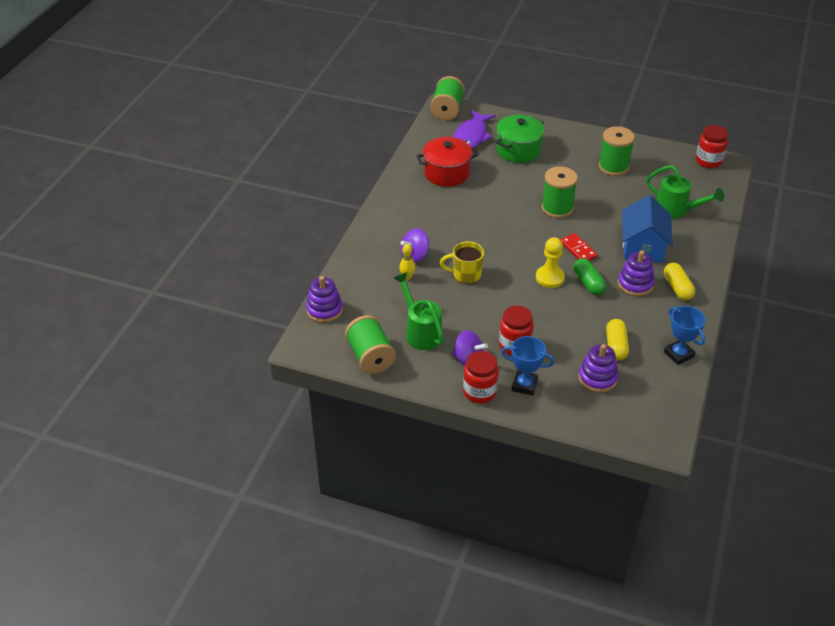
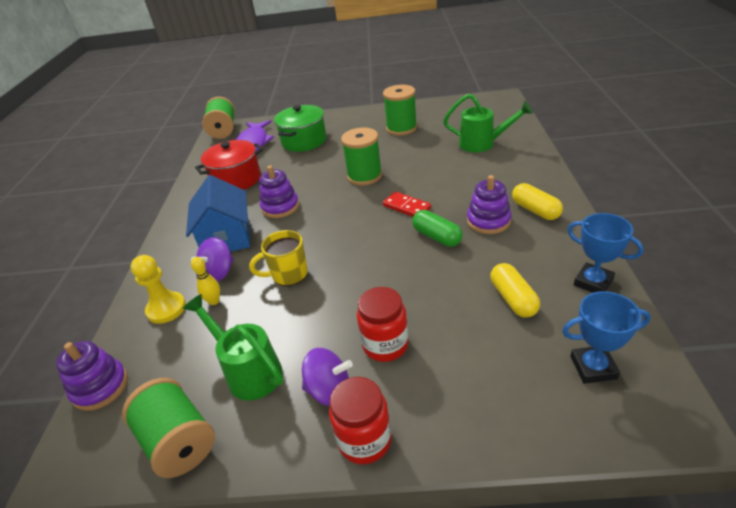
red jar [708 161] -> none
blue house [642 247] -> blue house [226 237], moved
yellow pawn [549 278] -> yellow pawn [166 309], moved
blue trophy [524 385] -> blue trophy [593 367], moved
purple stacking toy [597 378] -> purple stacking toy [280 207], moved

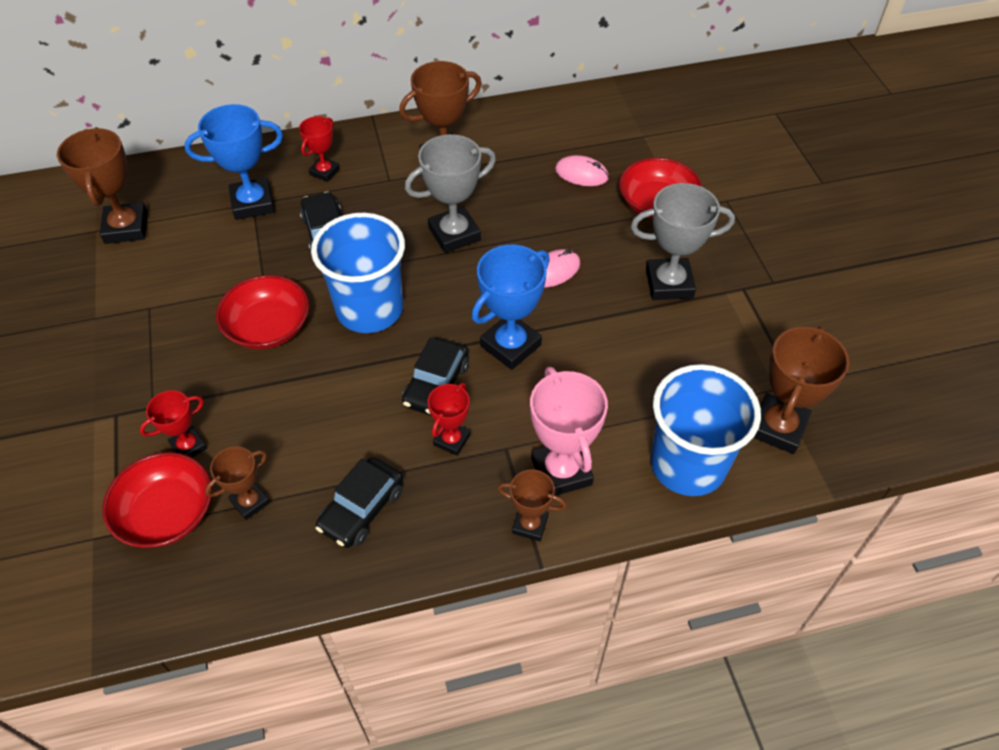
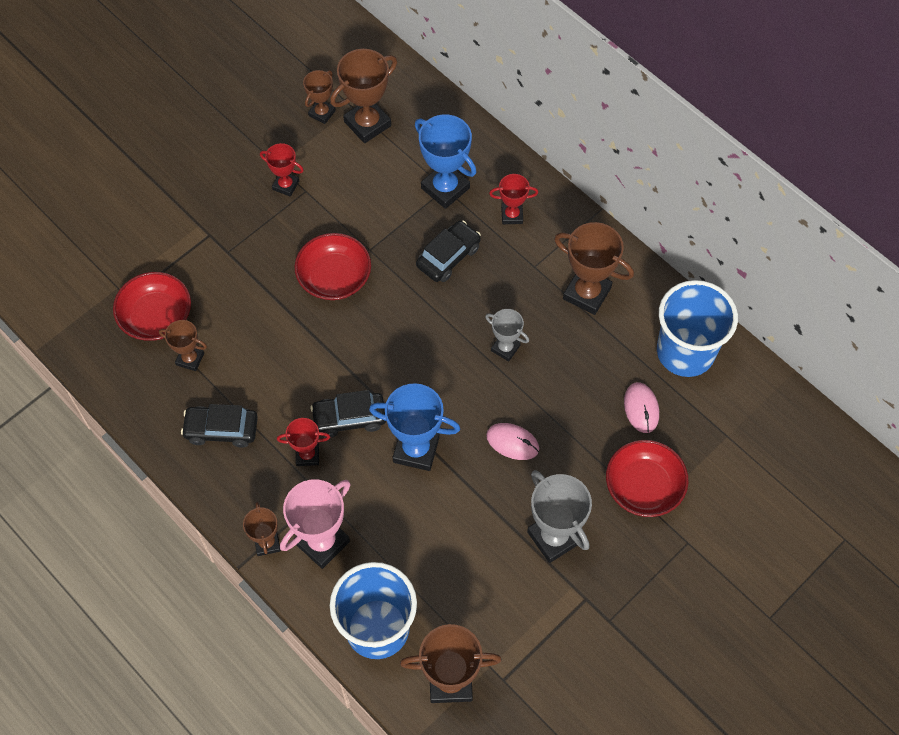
grey trophy [454 234] -> grey trophy [505 348], x0.58
blue cup [369 309] -> blue cup [685 352], moved
red trophy [188 446] -> red trophy [286 185], moved
none -> brown trophy [322 113]

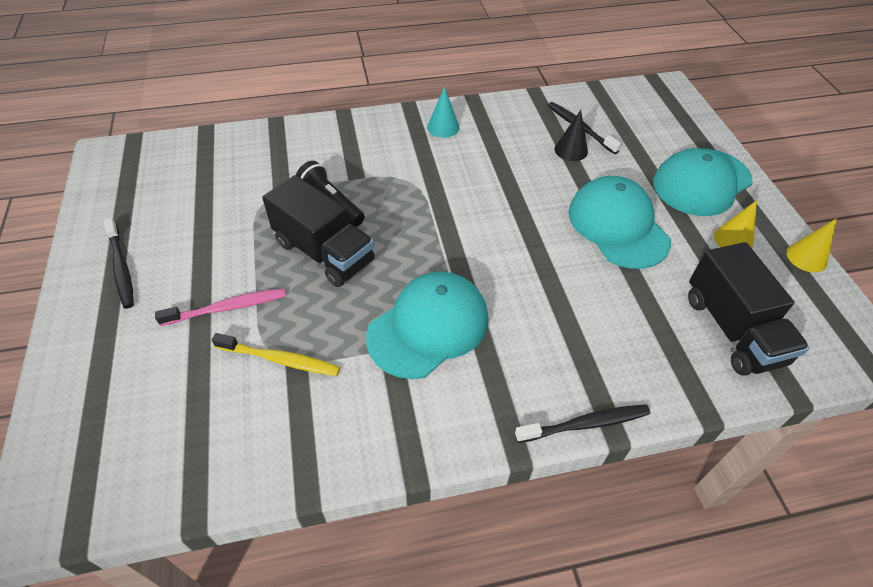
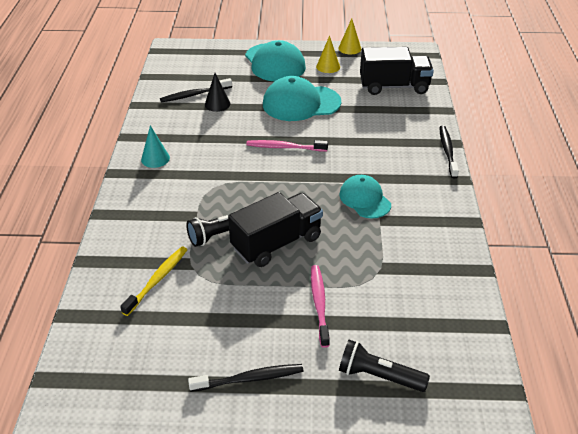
turquoise cap [428 327] -> turquoise cap [365 199], x0.63
yellow toothbrush [279 359] -> yellow toothbrush [157 280], moved
none -> pink toothbrush [285 147]
none -> black flashlight [378 376]

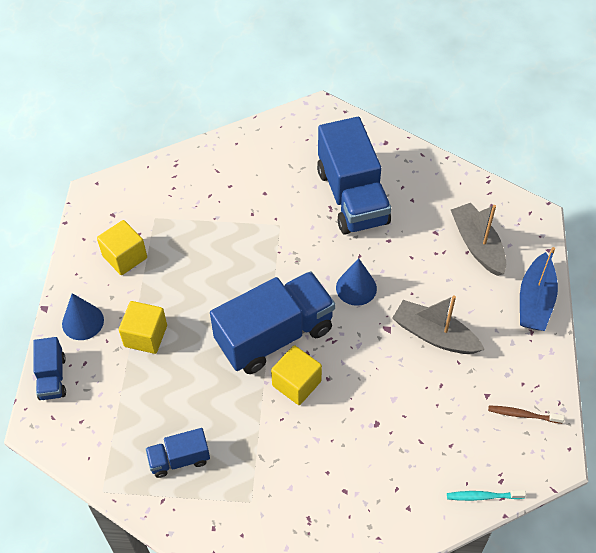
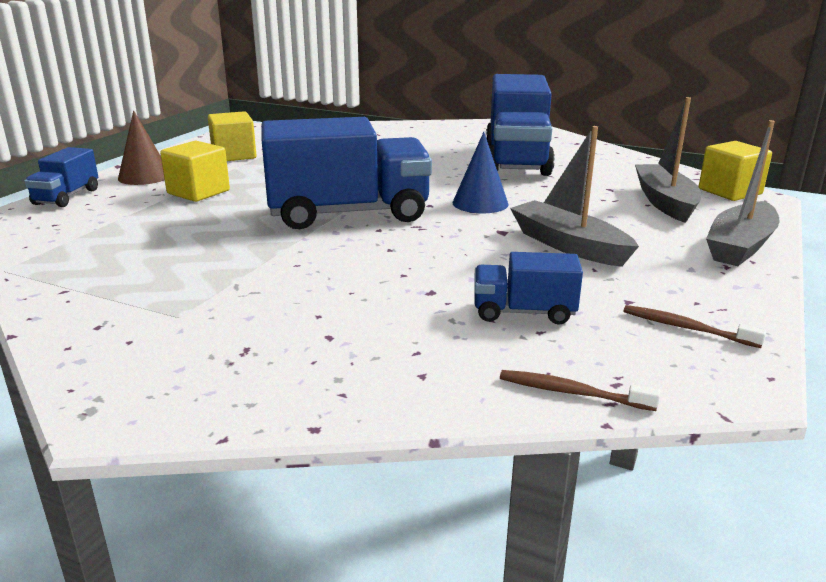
blue boat [535 301] -> grey boat [740 246]
blue cone [83 322] -> brown cone [144 176]
yellow cube [296 383] -> yellow cube [730 191], moved
blue truck [179 459] -> blue truck [523 312], moved
turquoise toothbrush [483 496] -> brown toothbrush [572 393]

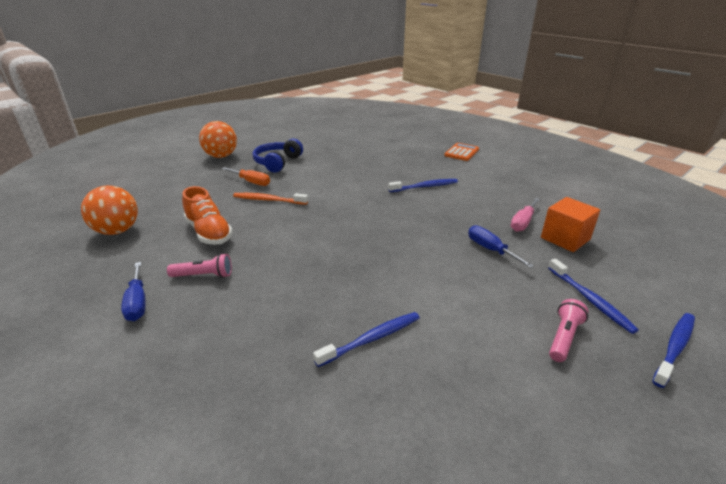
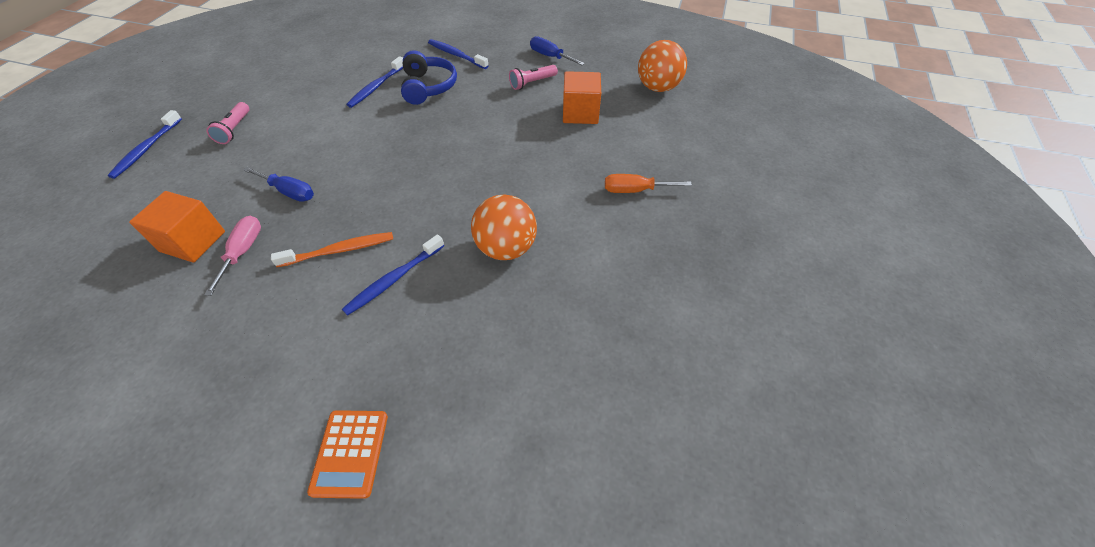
orange ball [221 156] -> orange ball [506 248], moved
blue headphones [277 162] -> blue headphones [428 87], moved
orange shoe [209 232] -> orange cube [580 113]
orange toothbrush [268 200] -> orange toothbrush [339 250], moved
blue toothbrush [590 300] -> blue toothbrush [456 55], moved

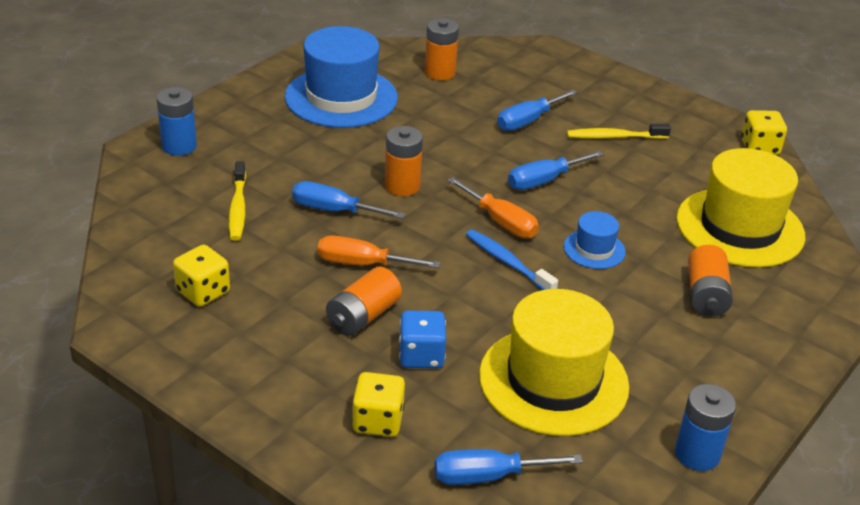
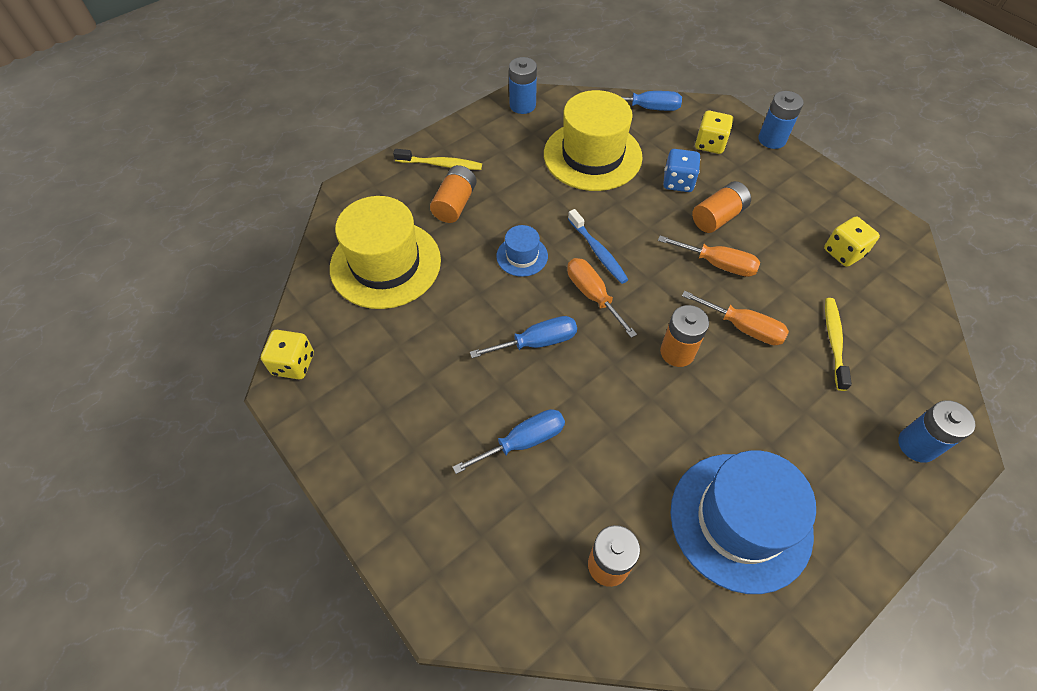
yellow toothbrush [614 137] -> yellow toothbrush [441 164], moved
blue screwdriver [334 210] -> orange screwdriver [743 327]
none -> blue battery [772 139]

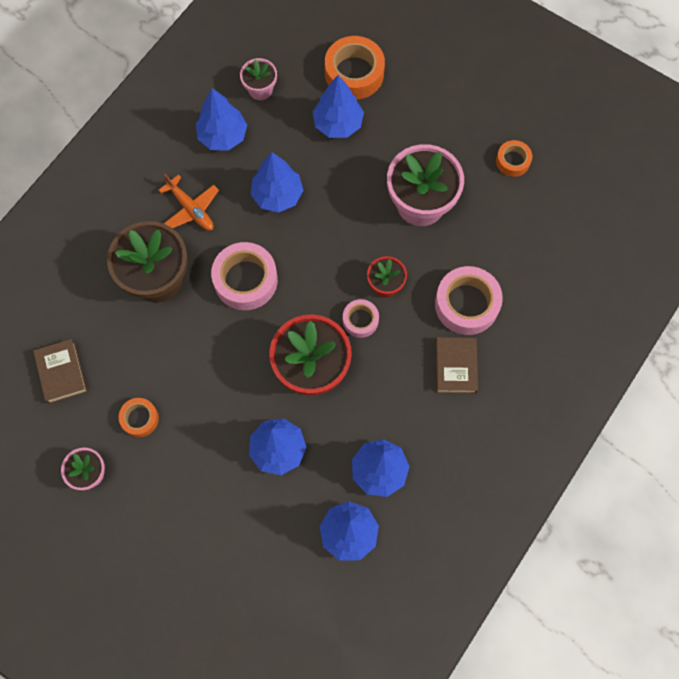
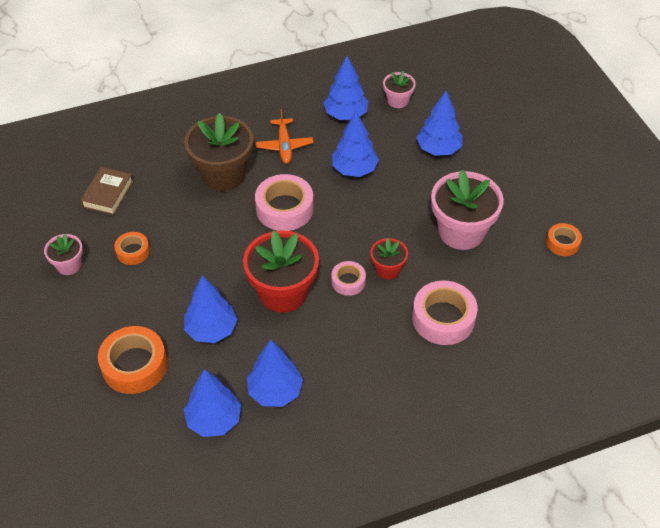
orange tape [354 73] -> orange tape [134 365], moved
brown book [455 367] -> none

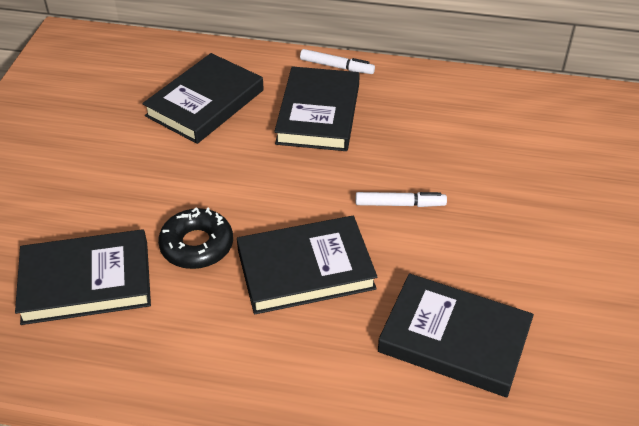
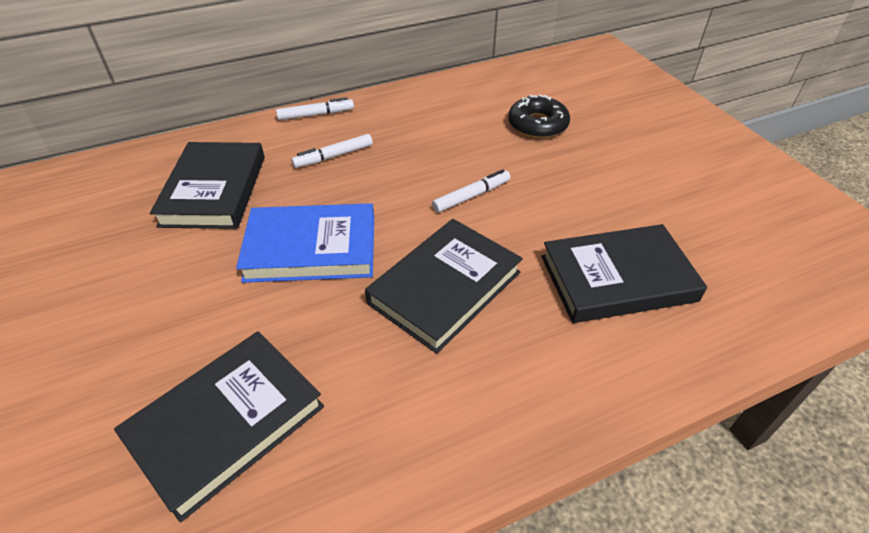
black book [318 114] -> white marker [334 156]
black donut [197 245] -> black donut [537 125], moved
none -> blue book [311 248]

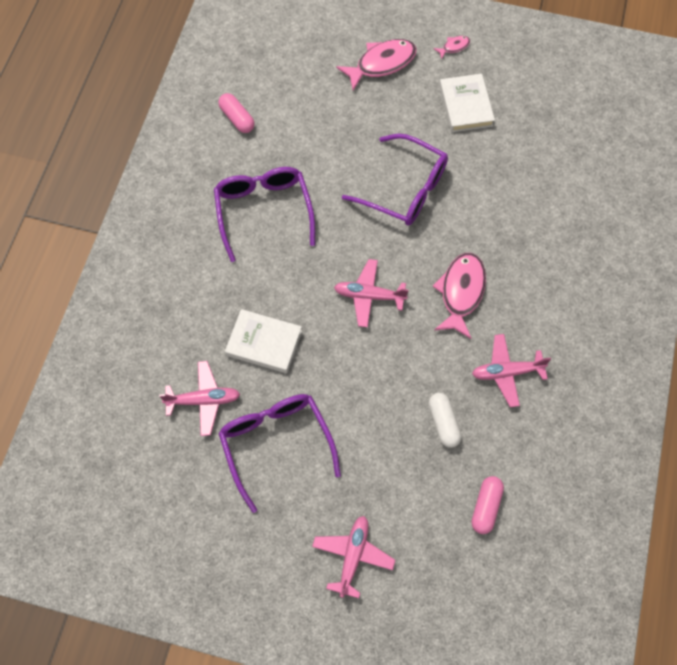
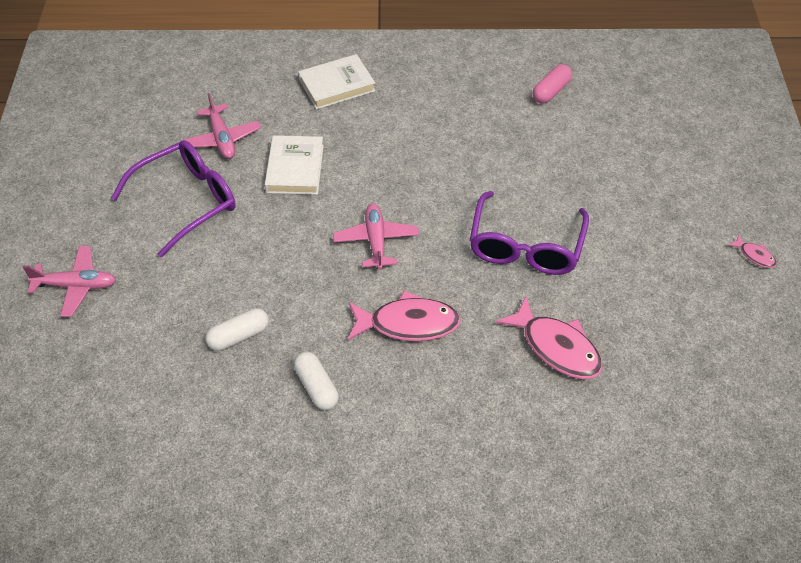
pink fish [381 64] -> pink fish [556 347], moved
white book [466 106] -> white book [337 85], moved
purple glasses [263 211] -> none
pink plane [507 372] -> white capsule [316 387]
pink capsule [486 507] -> none

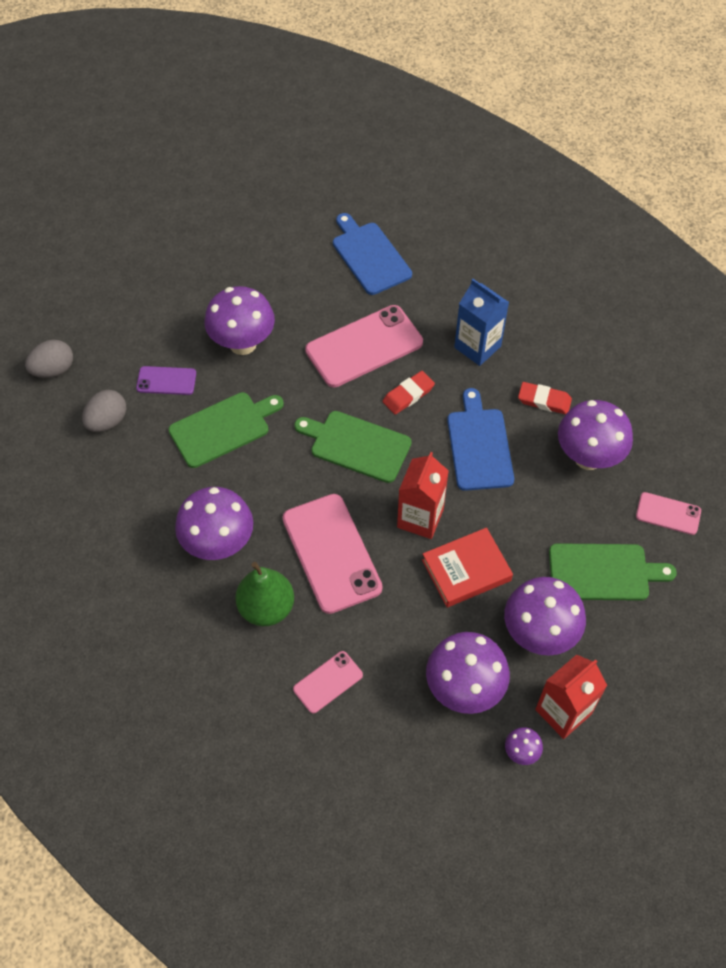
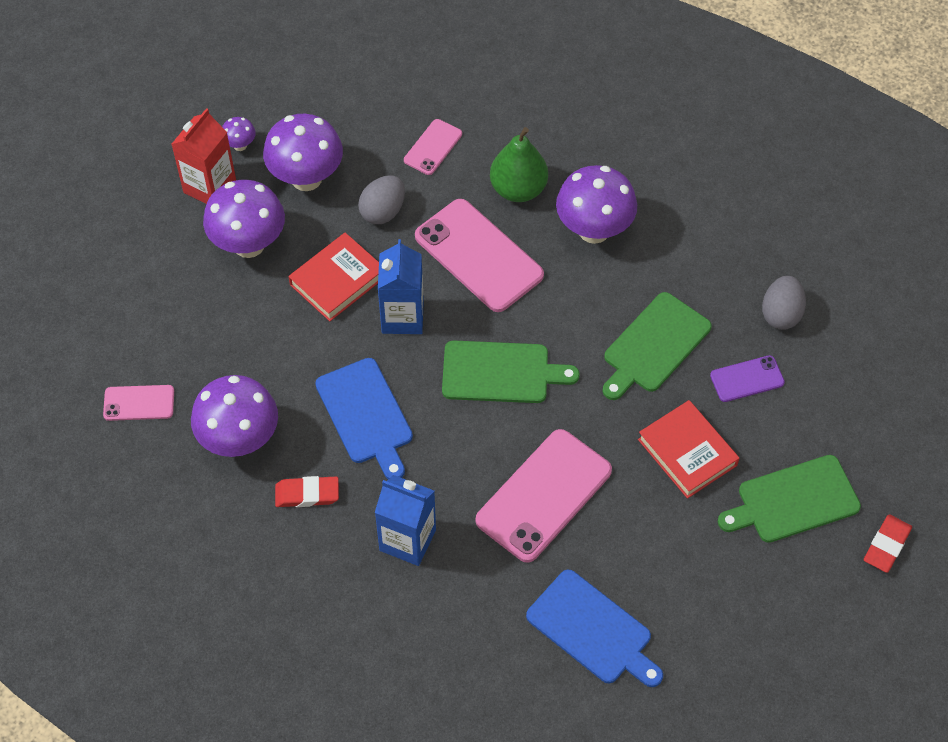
purple mushroom [243 344] -> red book [687 452]
grey egg [53 370] -> grey egg [383 211], moved
red eraser [408 395] -> red eraser [886 545], moved
red carton [420 518] -> blue carton [402 317]
green cutting board [603 572] -> green cutting board [794 501], moved

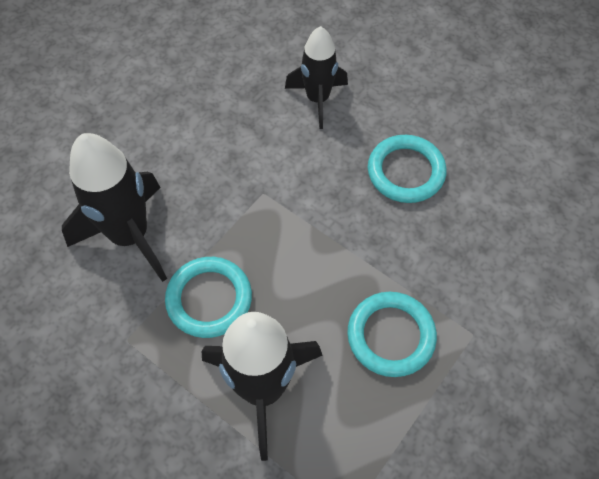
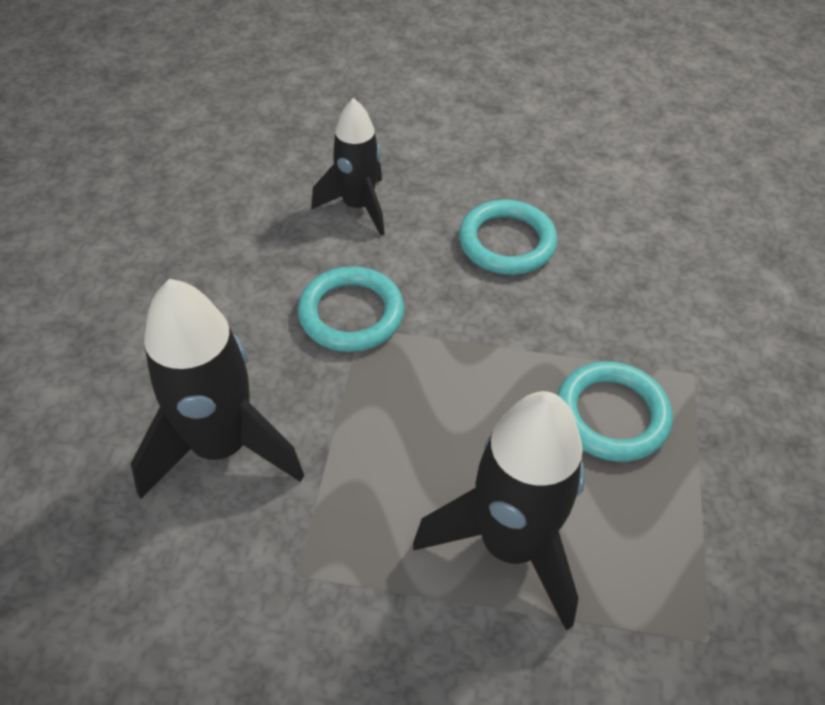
turquoise ring [209 299] -> turquoise ring [351 314], moved

